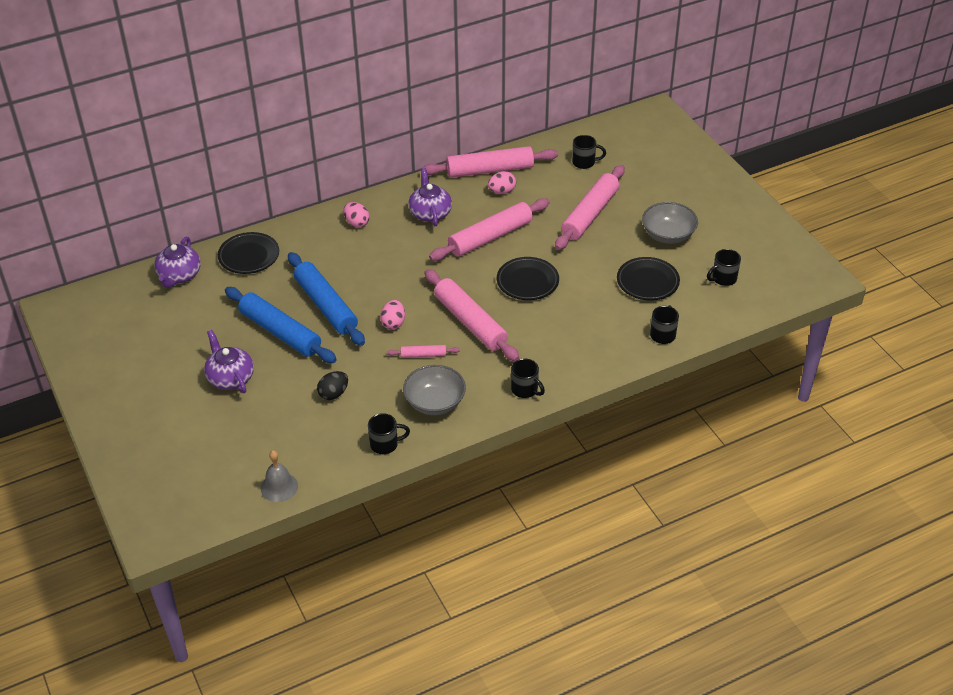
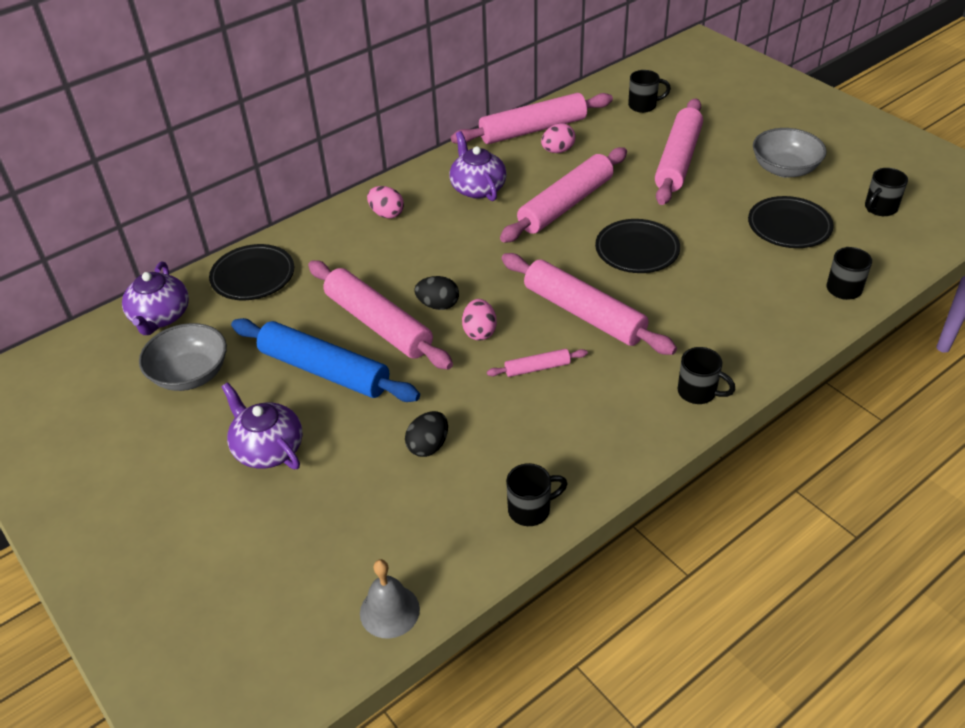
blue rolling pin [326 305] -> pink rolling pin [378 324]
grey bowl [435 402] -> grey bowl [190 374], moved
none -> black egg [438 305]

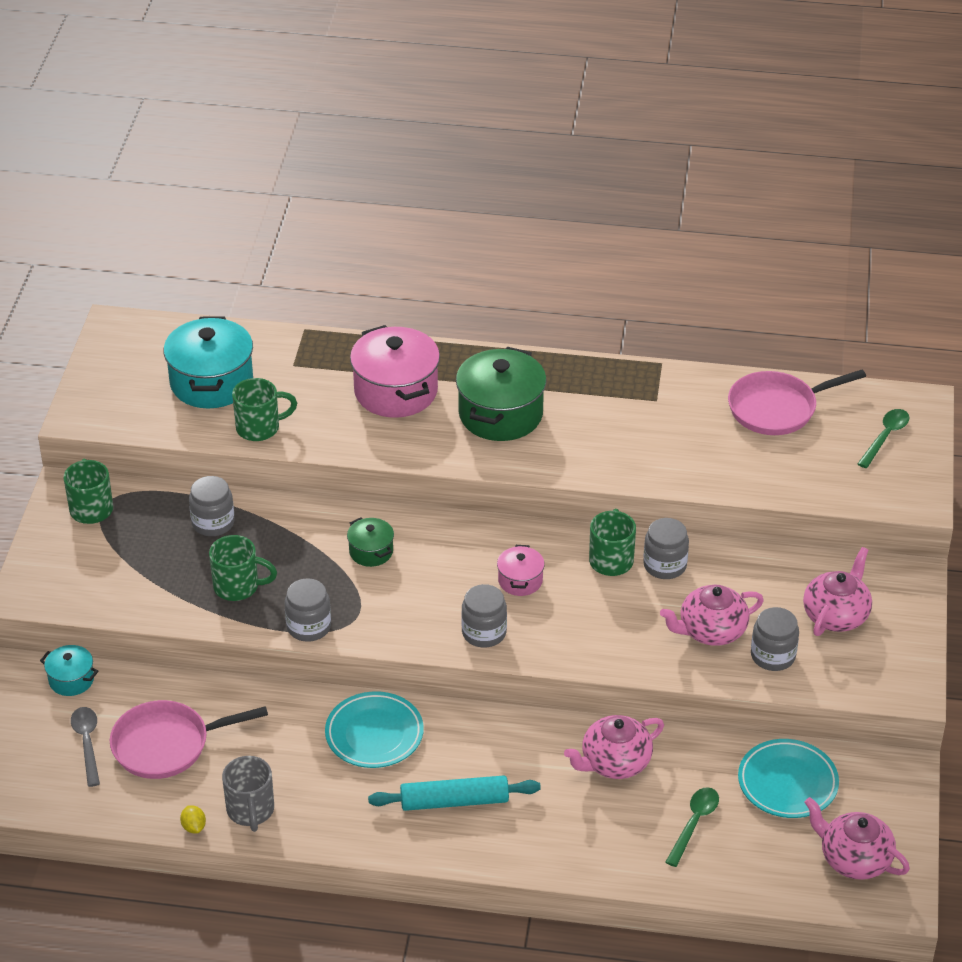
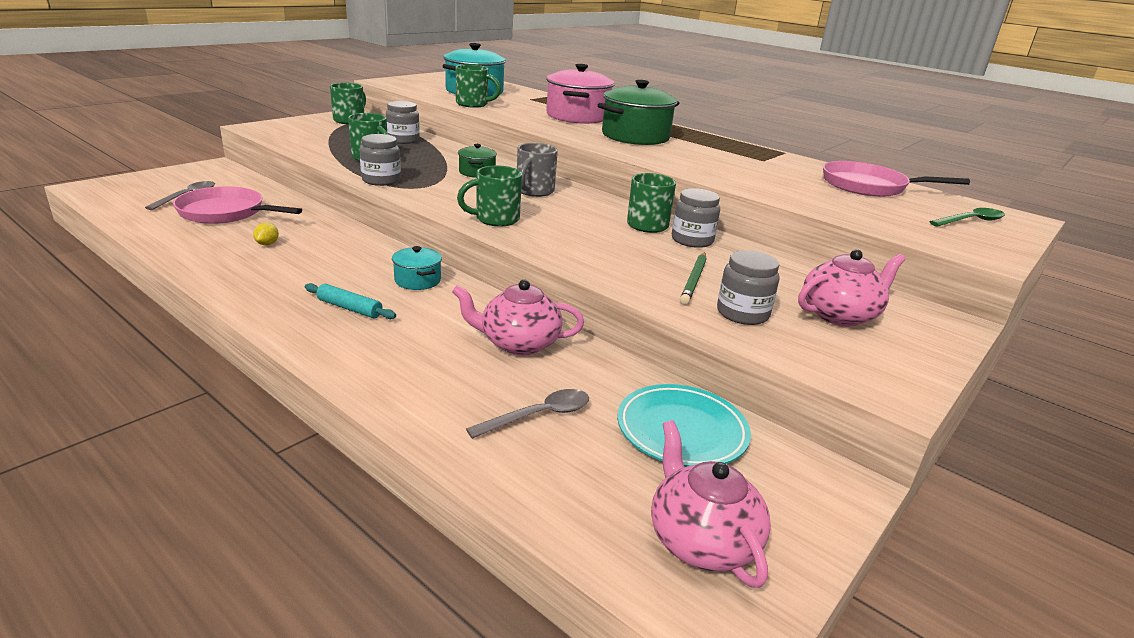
pink pot [520 580] -> none
grey jar [484 633] -> green mug [495 219]
pink teapot [711 631] -> green pencil [694 280]
turquoise pot [71 680] -> turquoise pot [417 280], moved
turquoise plate [374 734] -> none
grey mug [250 811] -> grey mug [534 191], moved
turquoise rolling pin [454 801] -> turquoise rolling pin [349 308], x0.63
green spoon [694 823] -> grey spoon [539 416]
yellow lemon [194 827] -> yellow lemon [267 244], moved

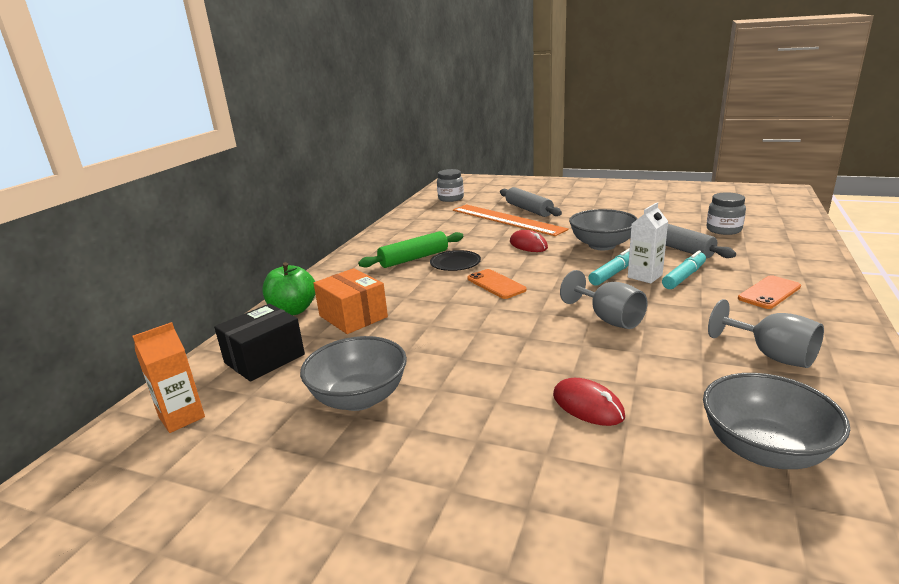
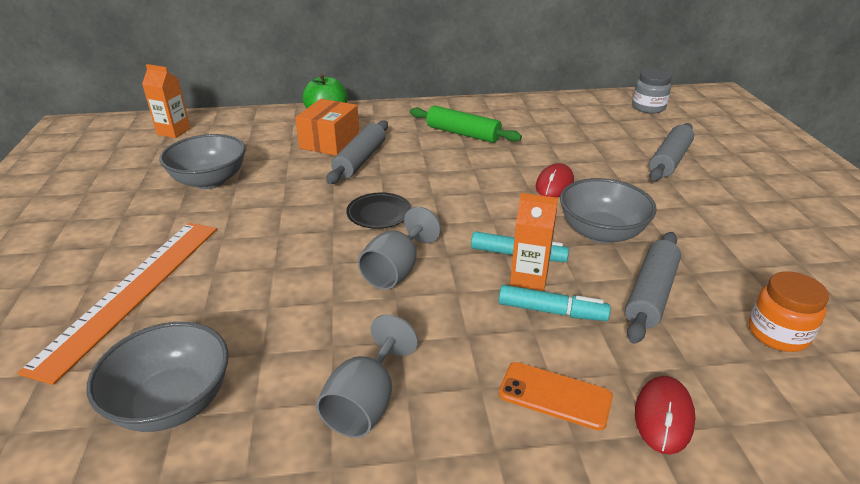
grey jar [723 230] -> orange jar [777 333]
white carton [645 276] -> orange carton [528 279]
orange ruler [506 219] -> orange ruler [132 292], moved
black plate [455 263] -> black plate [379 213], moved
orange phone [496 284] -> none
black box [264 359] -> none
red mouse [587 405] -> red mouse [663 416], moved
none -> grey rolling pin [360 160]

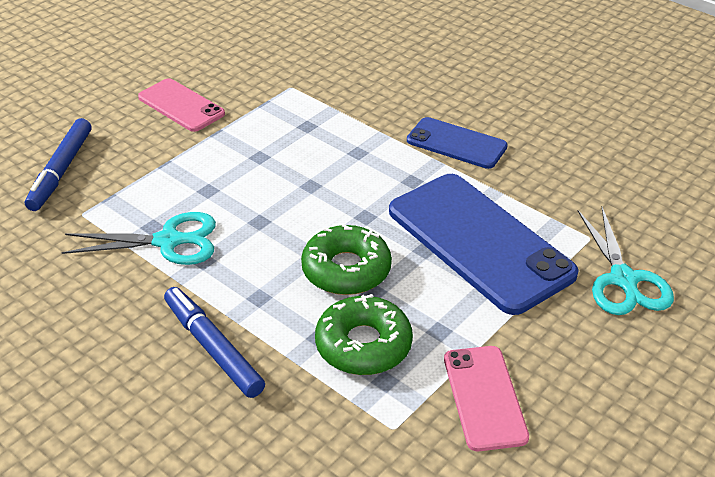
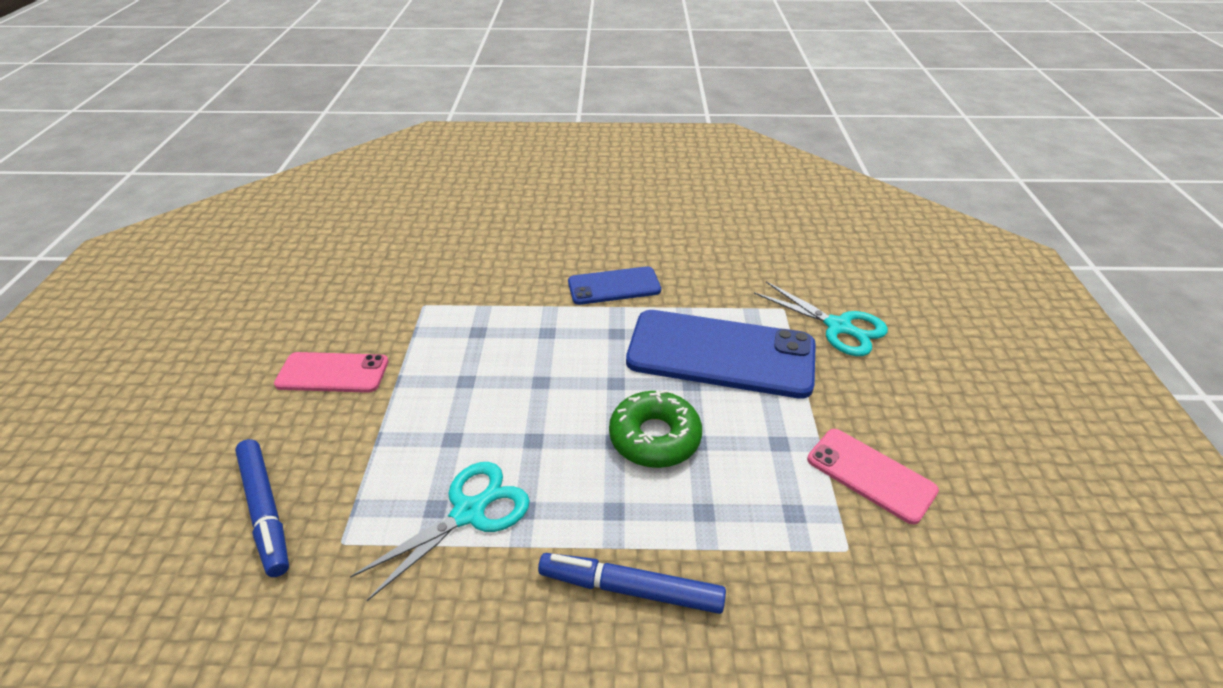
green donut [363 345] -> none

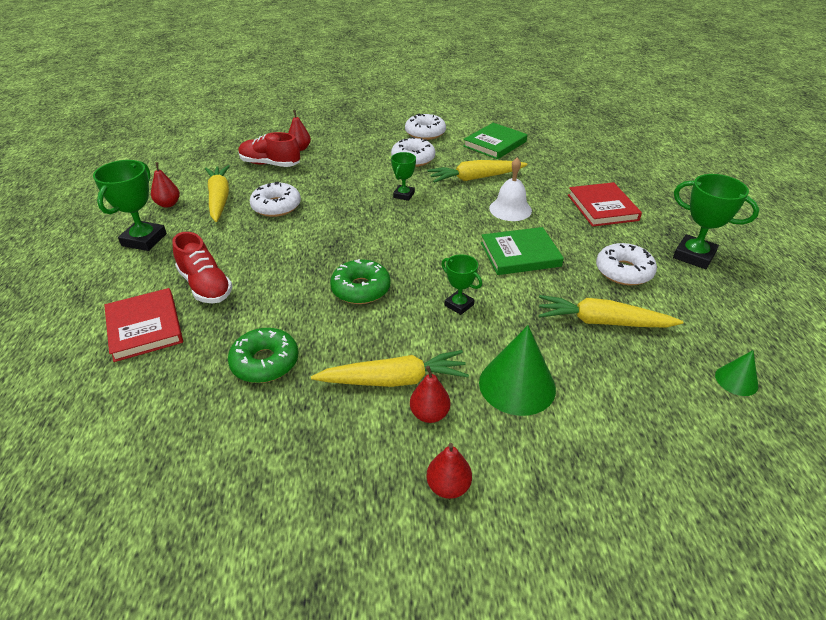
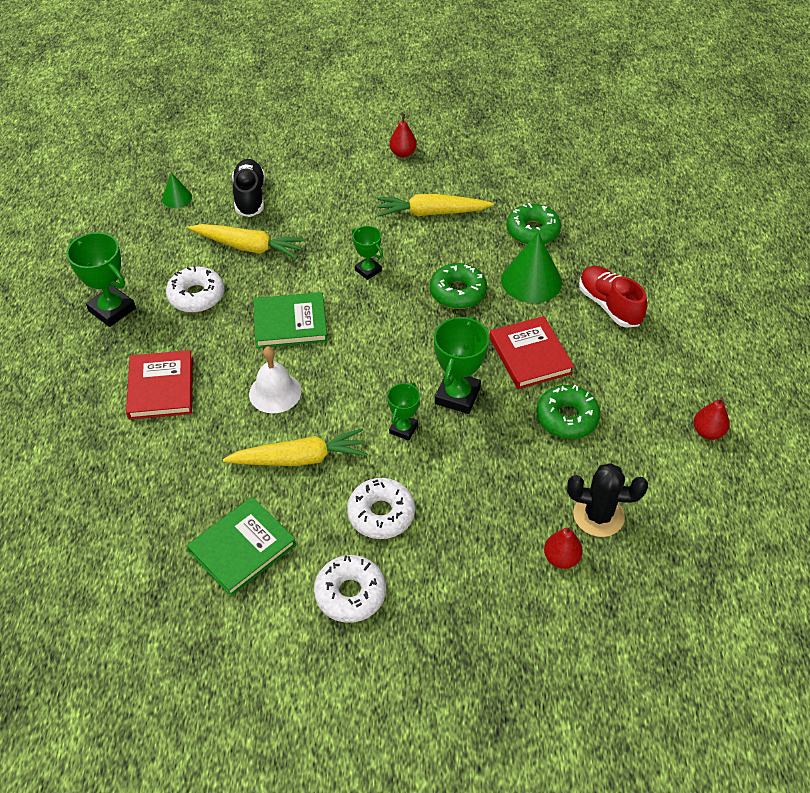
red shoe [270 164] -> black cactus [598 515]
green trophy [144 240] -> green trophy [457 396], moved
yellow carrot [219 199] -> none
white donut [276 206] -> green donut [567 418]
red book [144 327] -> red book [530 355], moved
green cone [517 385] -> green cone [531 281], moved
red pear [429 414] -> none
none -> black shoe [250 197]

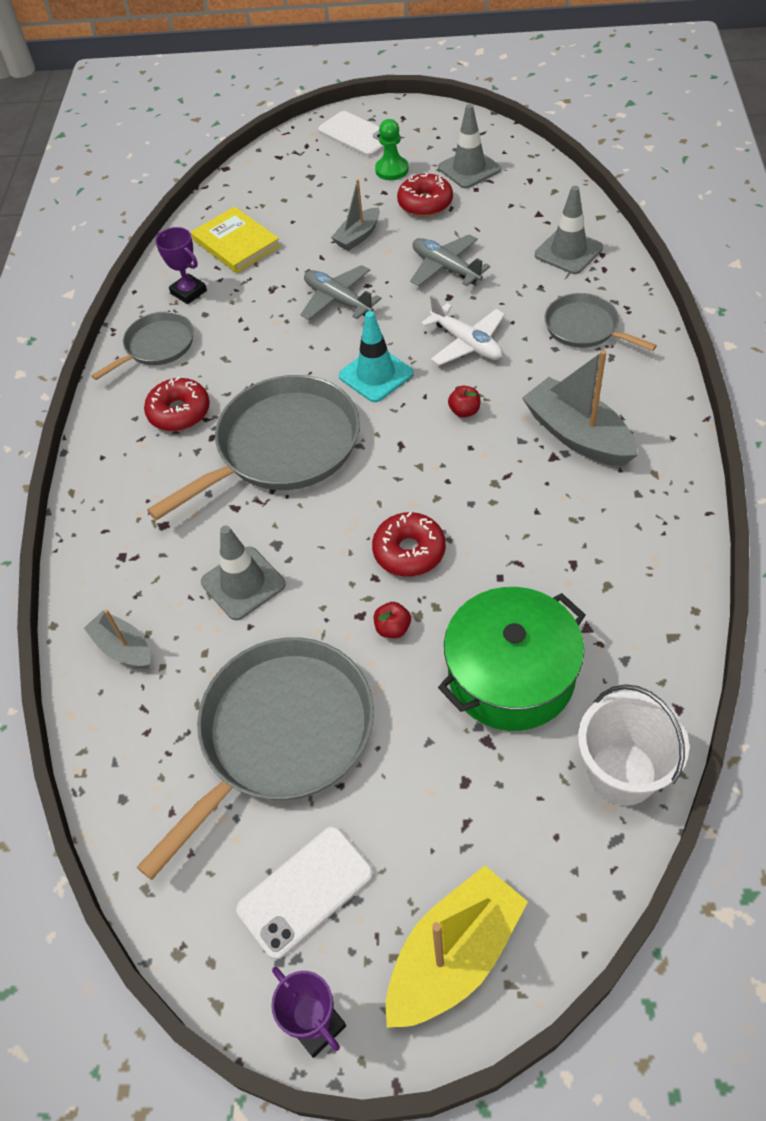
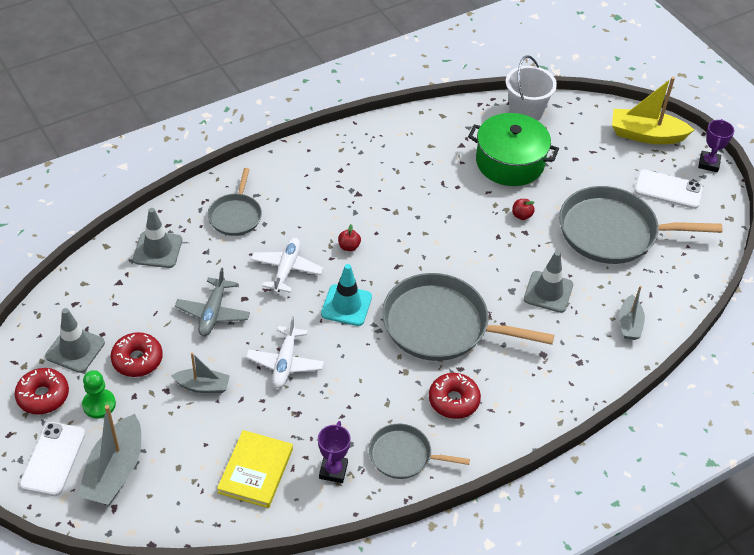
grey plane [338 300] -> white plane [285 363]
grey boat [577 435] -> grey boat [115 471], moved
red donut [409 551] -> red donut [43 396], moved

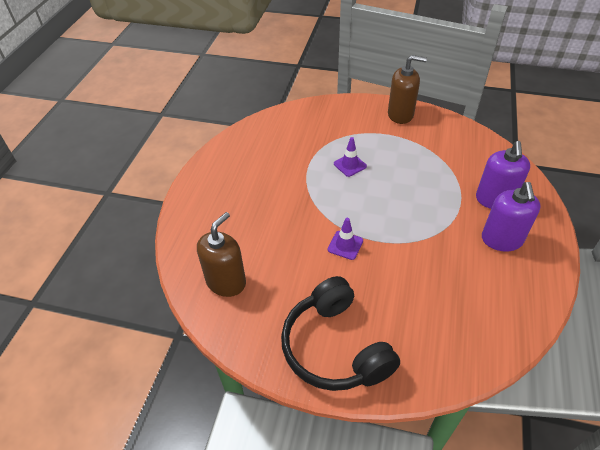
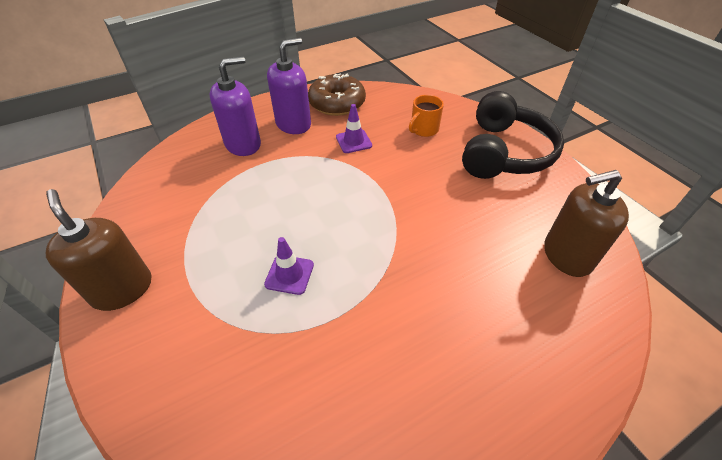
purple traffic cone [345 245] -> purple traffic cone [353 141], moved
none -> brown donut [337 103]
none -> orange mug [423 129]

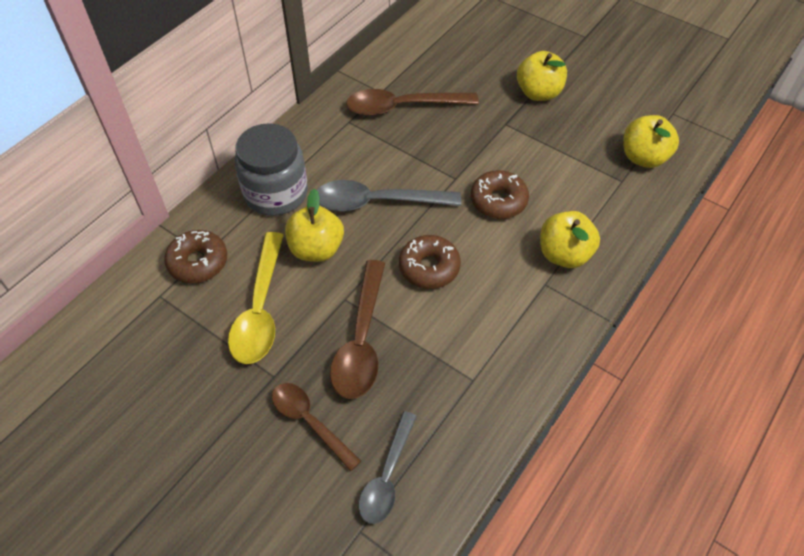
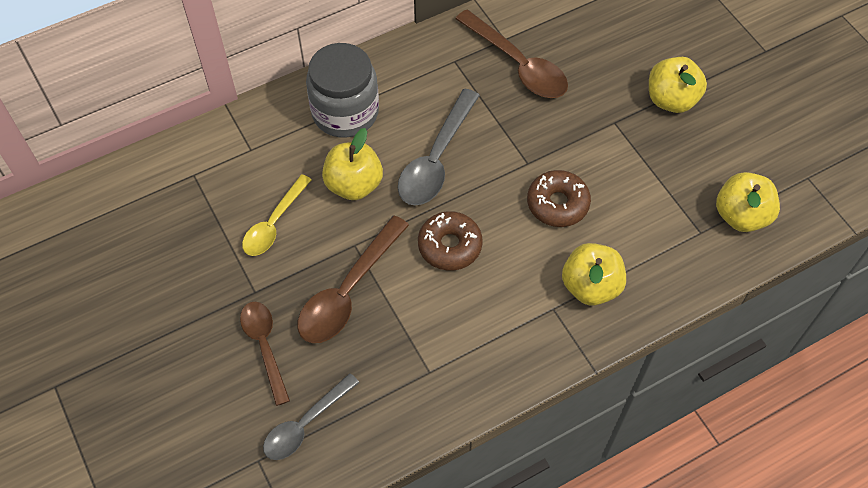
brown spoon [402 107] -> brown spoon [517 64], 150 degrees counterclockwise
grey spoon [377 202] -> grey spoon [436 159], 90 degrees counterclockwise
brown donut [198 262] -> none
yellow spoon [260 309] -> yellow spoon [274 223], x0.67

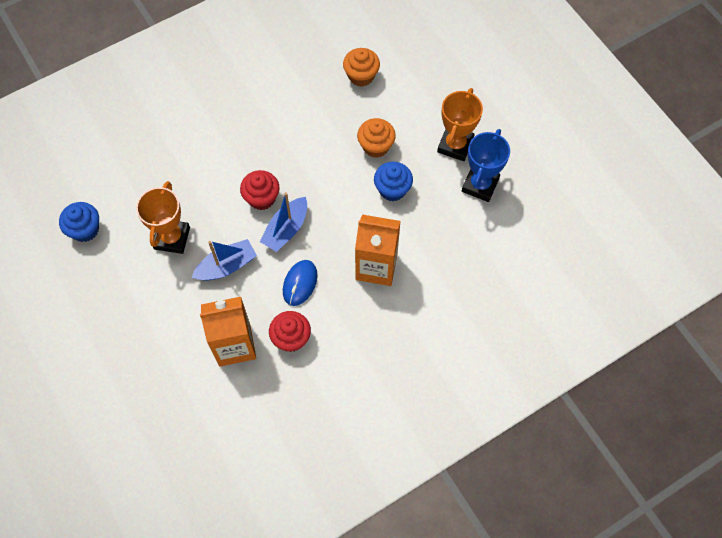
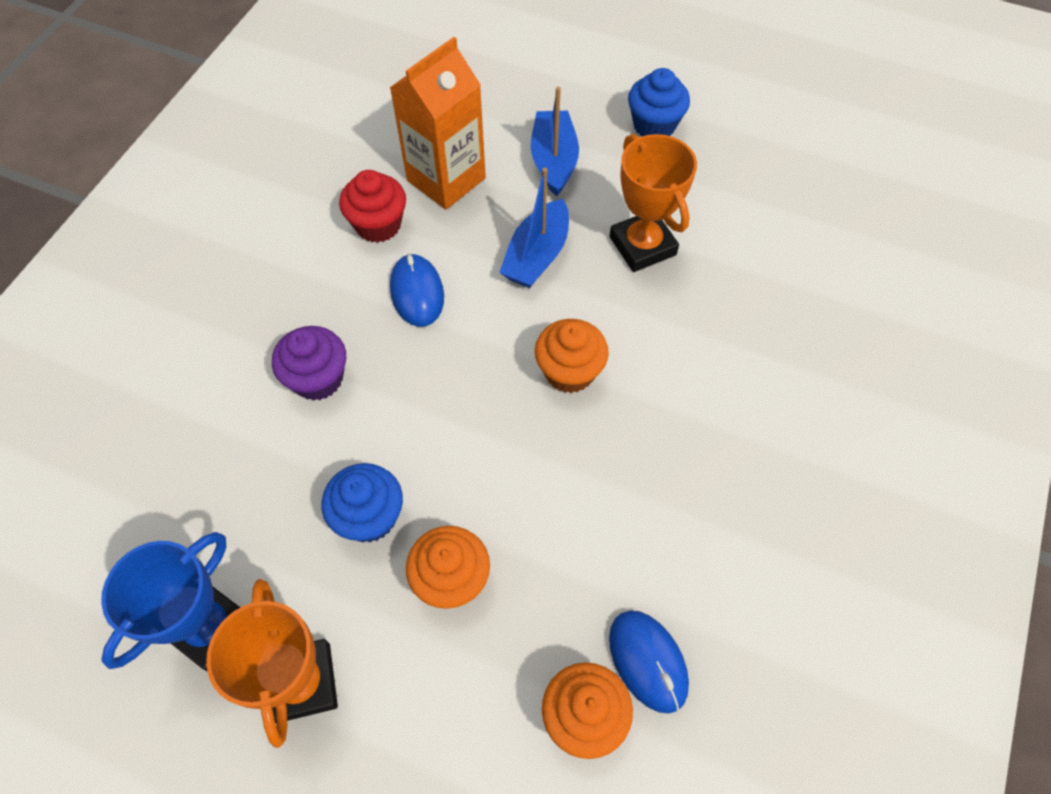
blue trophy [480 185] -> blue trophy [210 628], 45 degrees clockwise
red cupcake [262 198] -> orange cupcake [569 371]
blue boat [286 229] -> blue boat [554 161], moved
blue cupcake [85 229] -> blue cupcake [654 125], moved
orange carton [376 266] -> purple cupcake [318 379]
none -> blue mouse [648 661]

